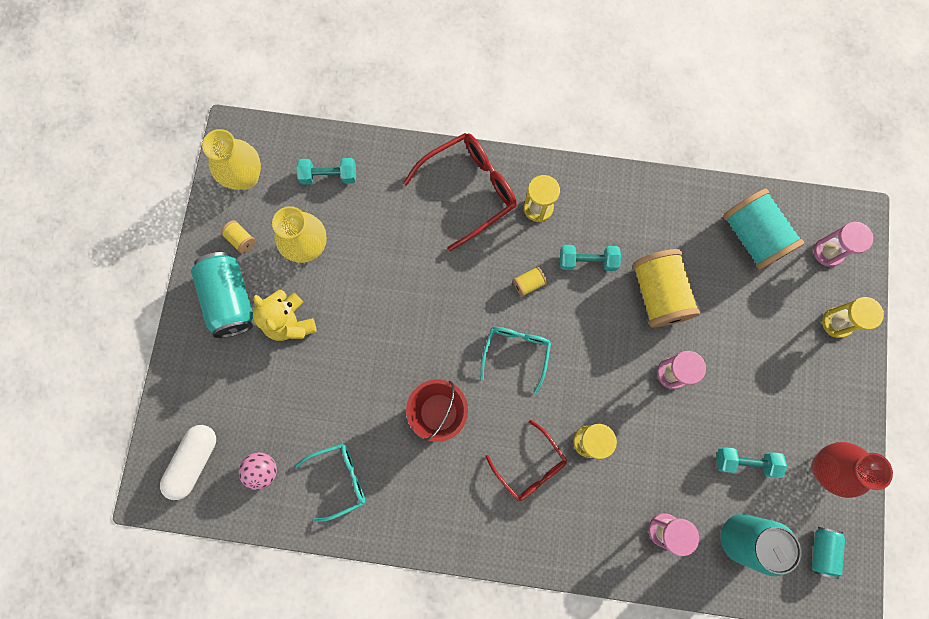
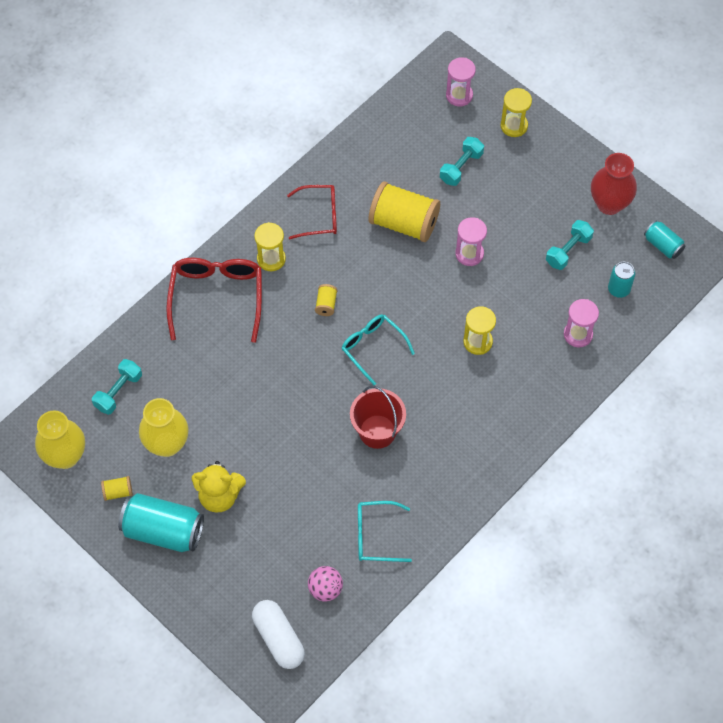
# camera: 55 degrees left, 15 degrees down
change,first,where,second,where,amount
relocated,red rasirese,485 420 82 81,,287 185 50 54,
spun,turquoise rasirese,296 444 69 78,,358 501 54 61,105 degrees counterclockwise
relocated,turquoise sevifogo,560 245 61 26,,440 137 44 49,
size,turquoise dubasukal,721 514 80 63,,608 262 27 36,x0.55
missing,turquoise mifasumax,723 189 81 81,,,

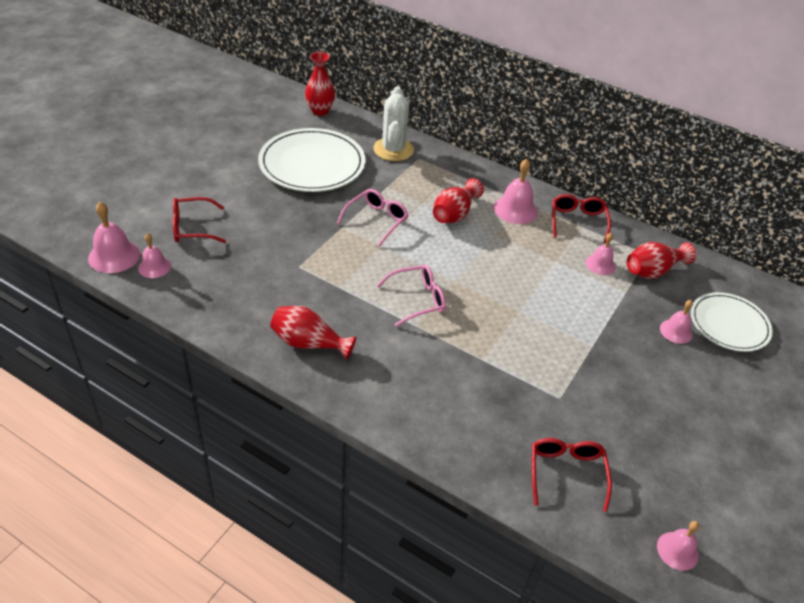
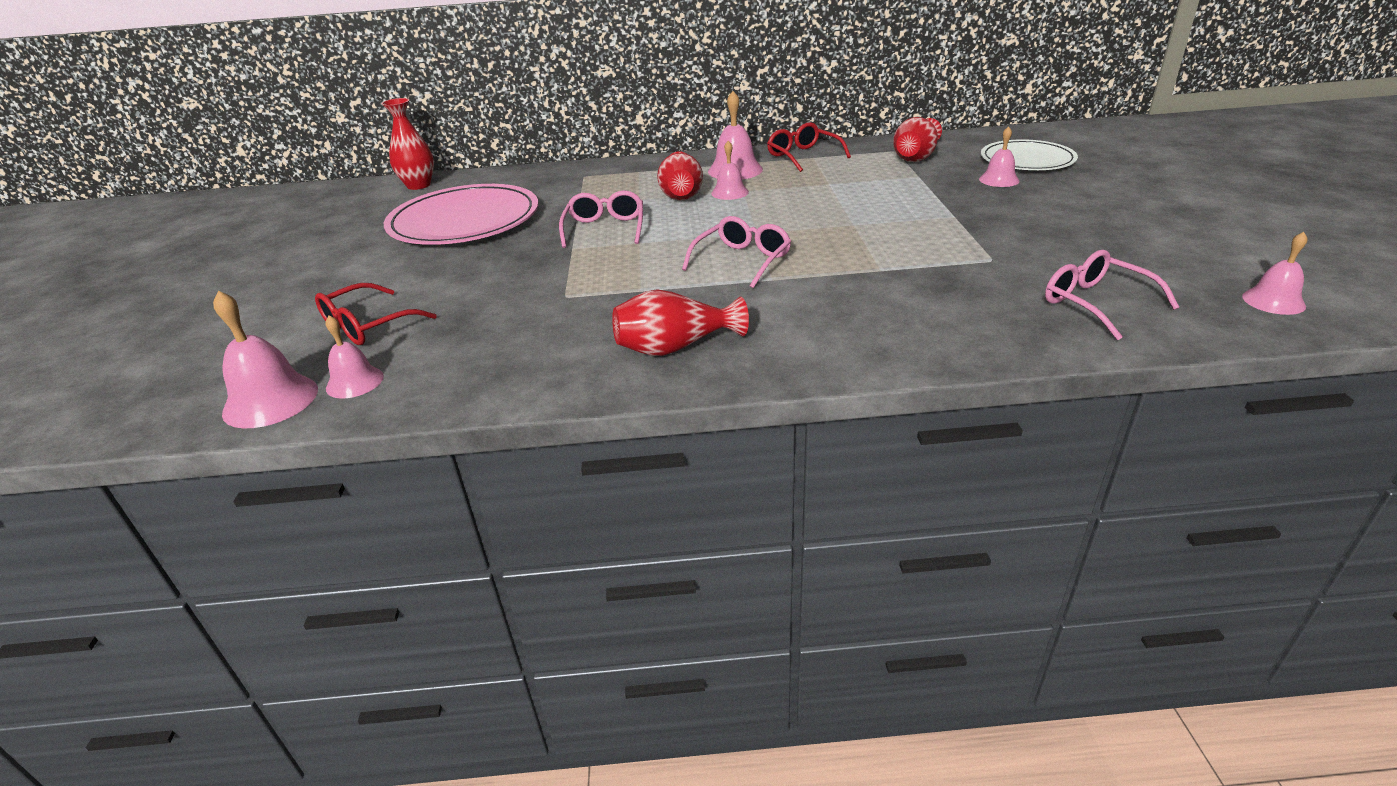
# camera: 30 degrees left, 10 degrees down
change,first,where,second,where,amount
colour,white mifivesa,258 128 107 64,pink mifivesa,384 184 154 61,
relocated,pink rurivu,585 233 31 42,,711 141 38 59,
colour,red rasirese,532 438 80 74,pink rasirese,1045 250 134 90,
missing,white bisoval,373 86 41 75,,,

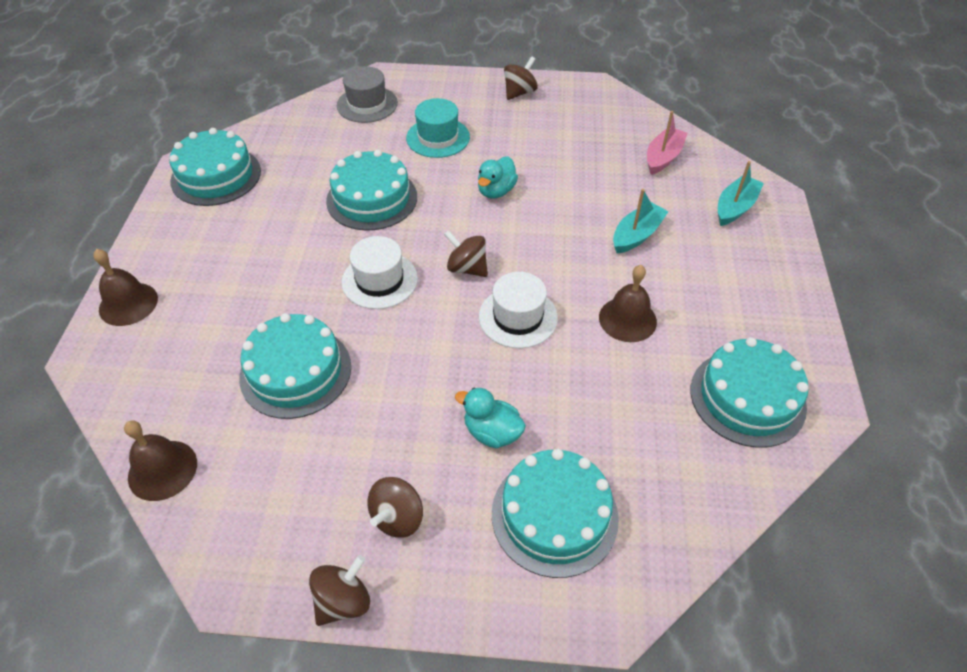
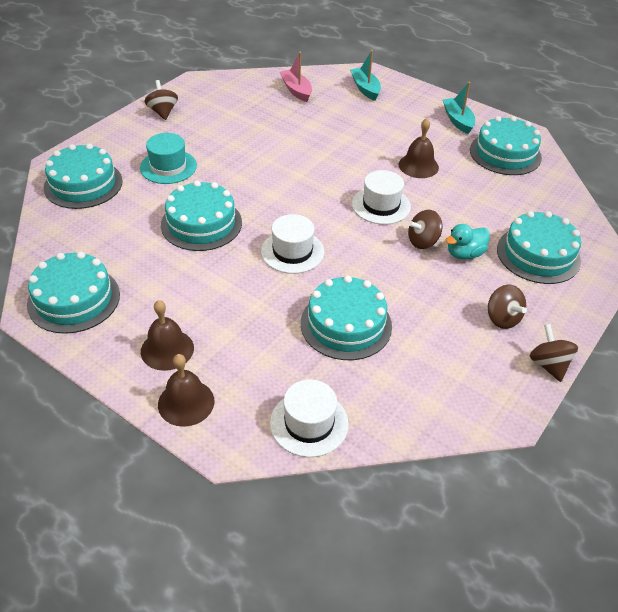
# camera: 60 degrees left, 5 degrees down
change,first,where,second,where,amount
exchanged,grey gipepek,337 66 61 57,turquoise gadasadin,44 144 79 65,
relocated,brown rurivu,124 420 73 81,,141 300 53 71,
appeared,,,white gipepek,270 379 79 78,
relocated,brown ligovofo,444 230 44 47,,408 210 35 39,
relocated,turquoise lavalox,613 189 56 65,,443 82 32 52,
missing,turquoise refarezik,478 156 40 43,,,

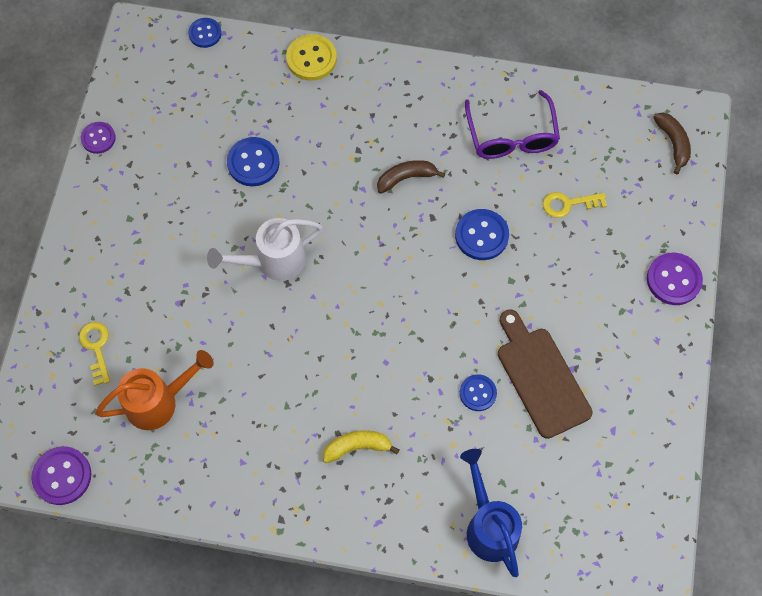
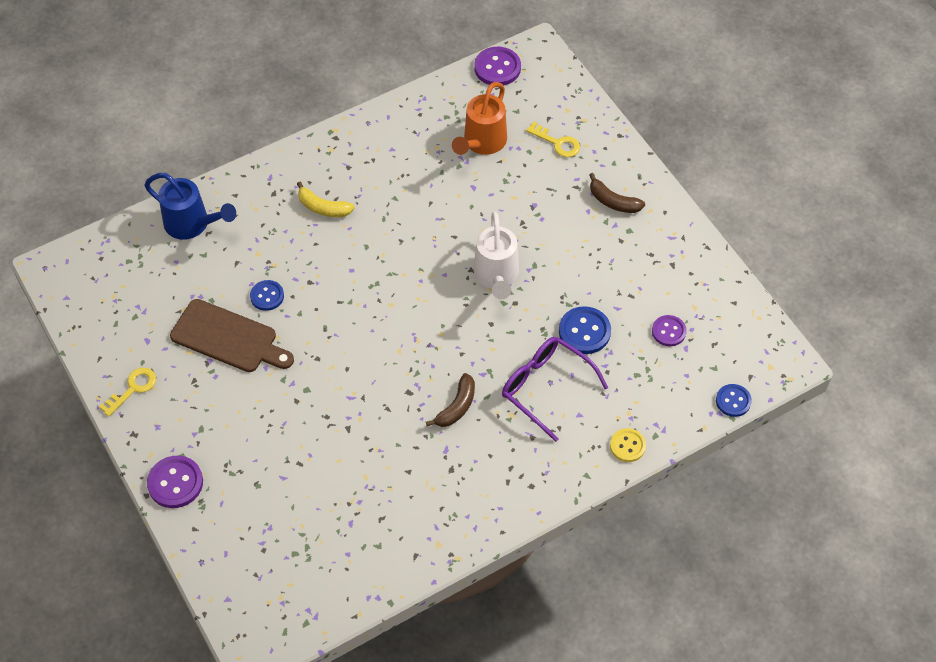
# camera: 140 degrees right, 10 degrees down
change,first,where,second,where,amount
relocated,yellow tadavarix,543 192 64 26,,99 367 57 50,
spun,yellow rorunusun,323 430 76 33,,297 182 58 35,75 degrees clockwise
spun,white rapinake,207 218 116 63,,474 212 45 87,150 degrees clockwise
relocated,purple rasirese,465 90 95 69,,502 337 106 105,
relocated,brown rorunusun,653 112 38 62,,590 173 55 40,
size,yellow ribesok,286 34 51 47,,610 428 36 34,x0.66
relocated,purple ribesok,81 122 35 32,,652 315 35 31,
missing,blue ribesok,455 209 54 51,,,

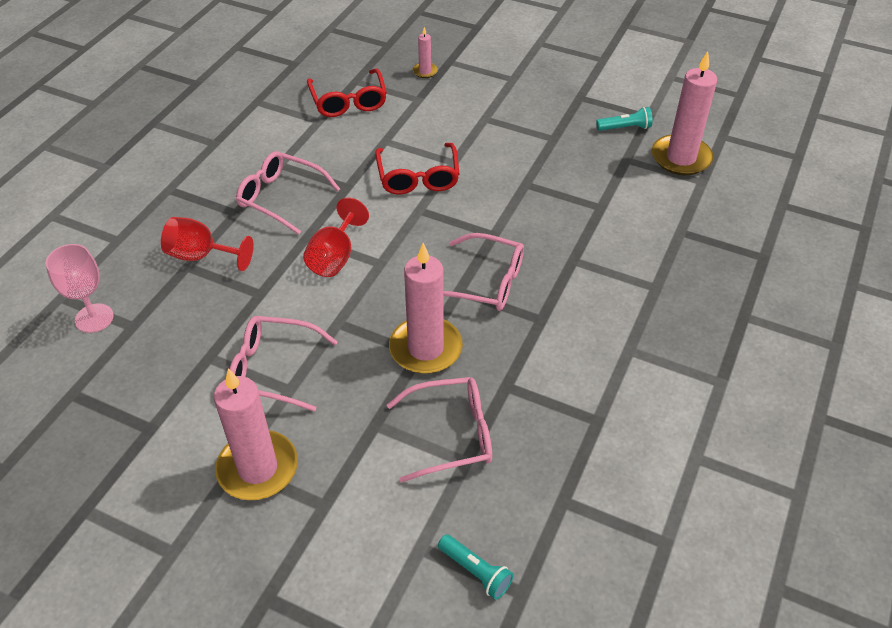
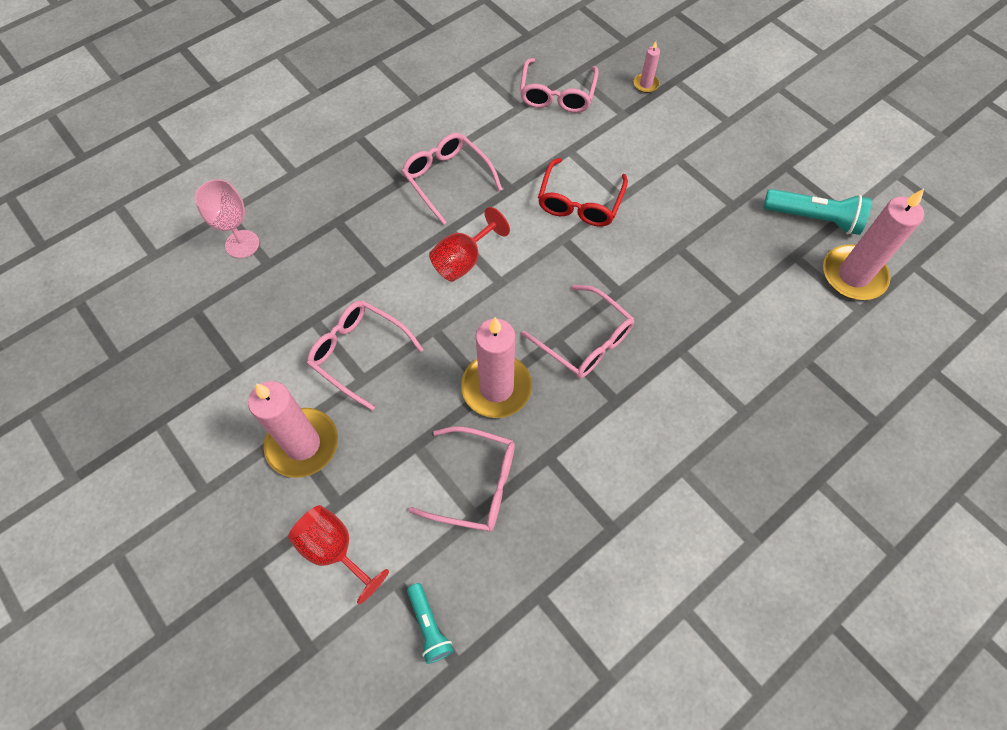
# camera: 25 degrees right, 15 degrees up
change,first,where,second,where,amount
relocated,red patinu,161 217 93 54,,288 505 101 99,
colour,red rasirese,307 69 80 48,pink rasirese,520 58 79 55,
size,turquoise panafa,596 107 57 24,,763 189 109 46,x1.66

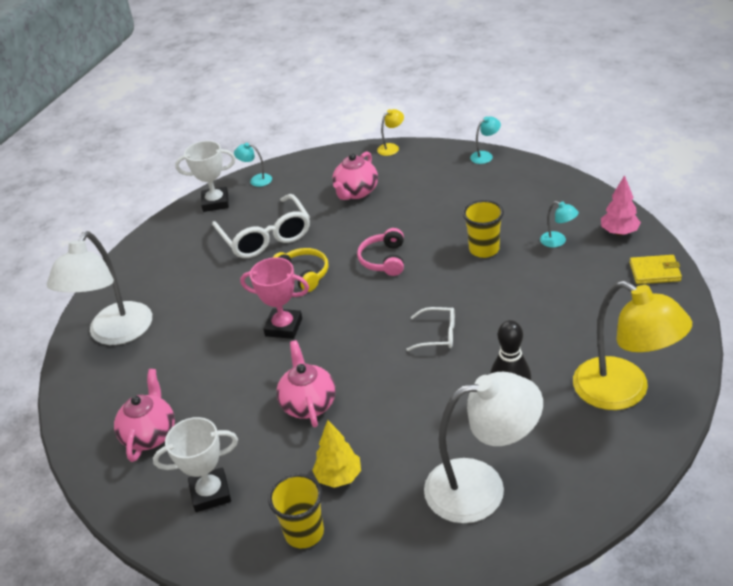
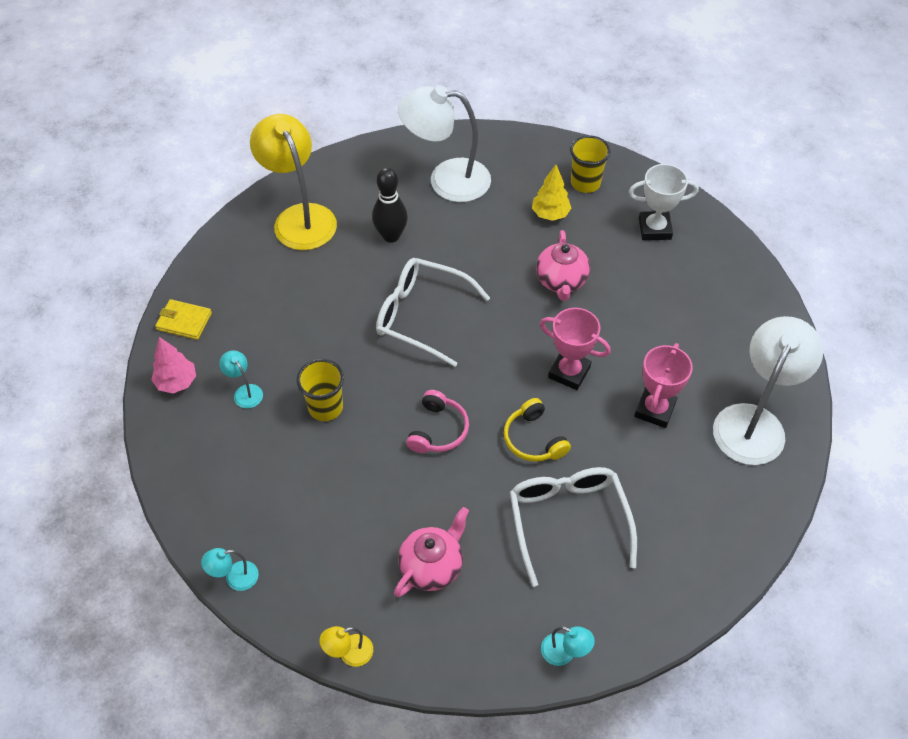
# camera: 170 degrees left, 15 degrees up
change,first,where,second,where,amount
size,white rasirese,406 307 49 44,,376 258 114 109,x1.90
appeared,,,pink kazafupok,634 343 59 85,
missing,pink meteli,114 369 61 93,,,
missing,white kazafupok,175 141 61 71,,,

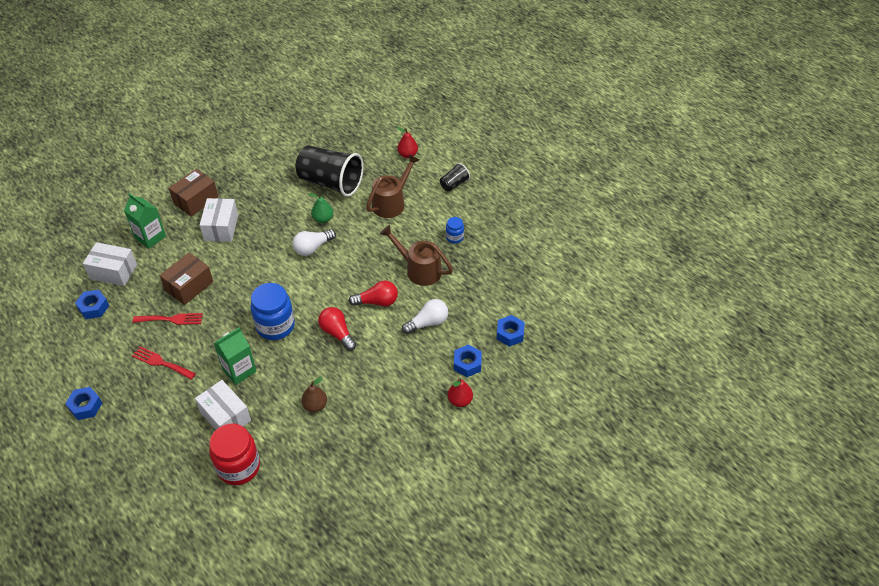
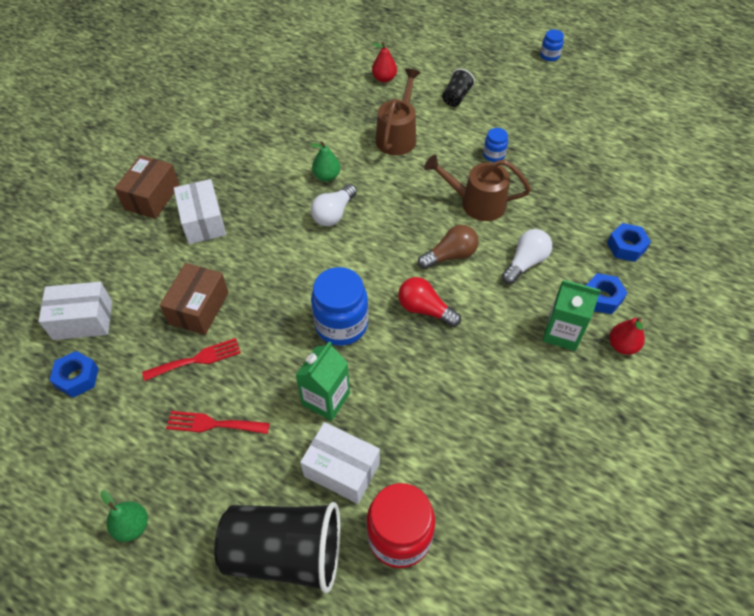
# camera: 20 degrees left, 5 degrees up
change,first,where,second,where,amount
exchanged,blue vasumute,65 387 37 33,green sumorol,100 490 48 52,
relocated,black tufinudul,295 145 69 52,,214 502 126 91,
colour,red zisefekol,349 280 49 26,brown zisefekol,418 225 61 44,
appeared,,,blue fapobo,540 29 24 33,
relocated,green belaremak,124 193 42 56,,543 280 58 71,
missing,brown sumorol,301 377 26 35,,,

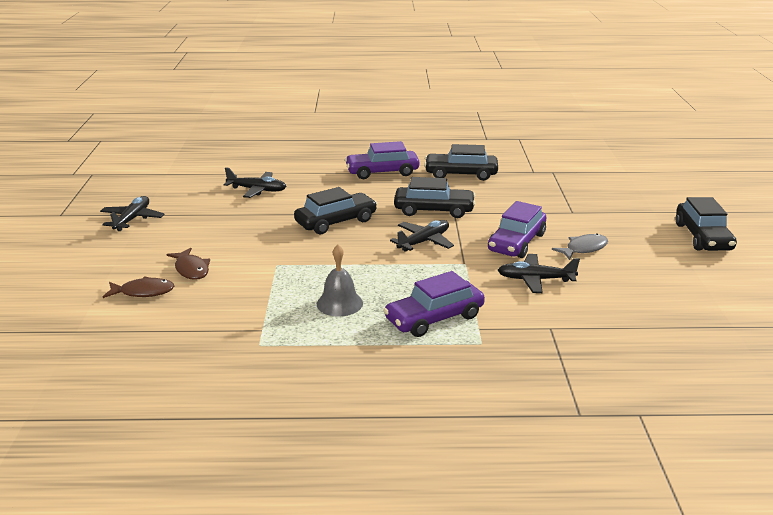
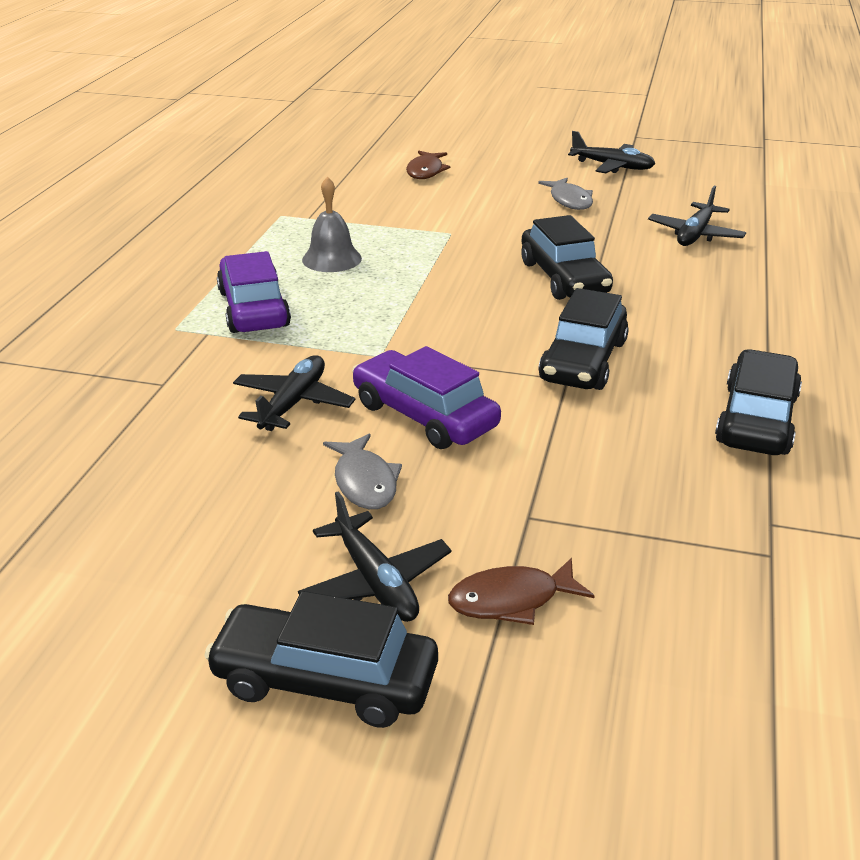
# camera: 105 degrees right, 5 degrees up
change,first,where,second,where,amount
relocated,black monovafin,390 220 64 32,,298 491 154 131,
relocated,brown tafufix,167 248 43 32,,448 558 147 67,
appeared,,,grey tafufix,538 178 55 32,
missing,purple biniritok,345 141 74 38,,,

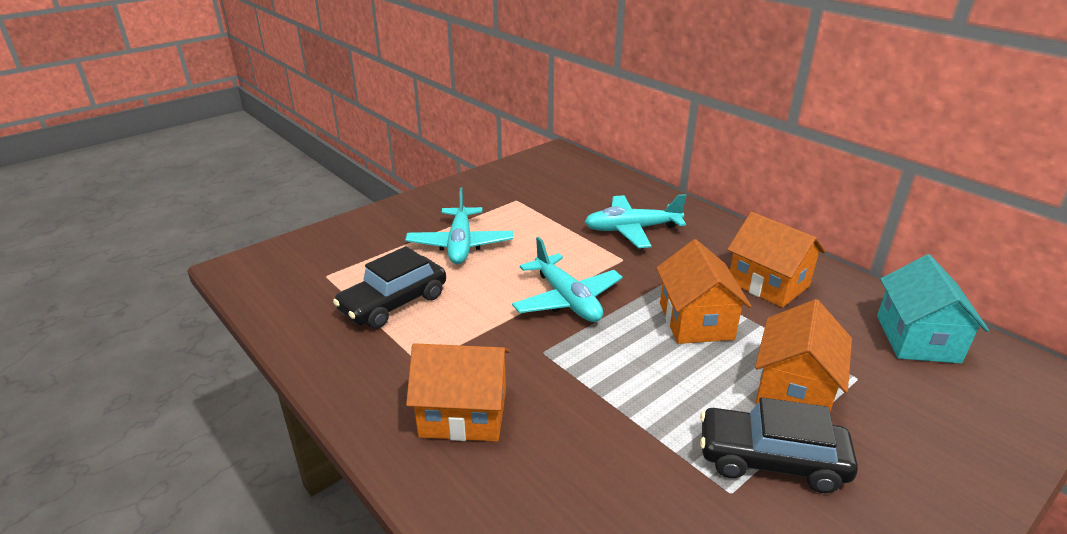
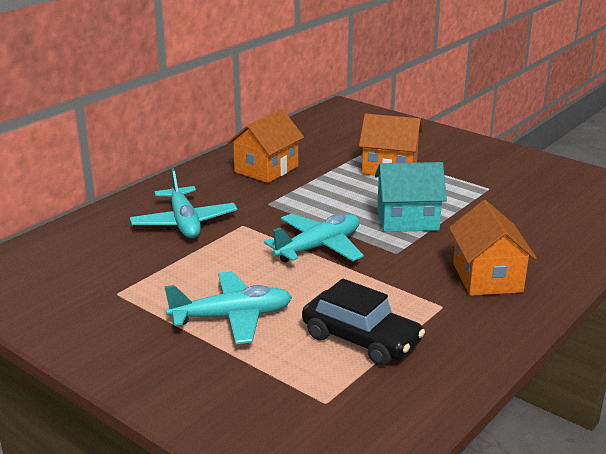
# camera: 100 degrees left, 5 degrees down
change,first,where,second,where,amount
relocated,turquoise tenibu,877 254 112 110,,375 162 72 70,
missing,orange tenibu,656 239 95 105,,,
missing,black biniritok,700 397 158 96,,,

